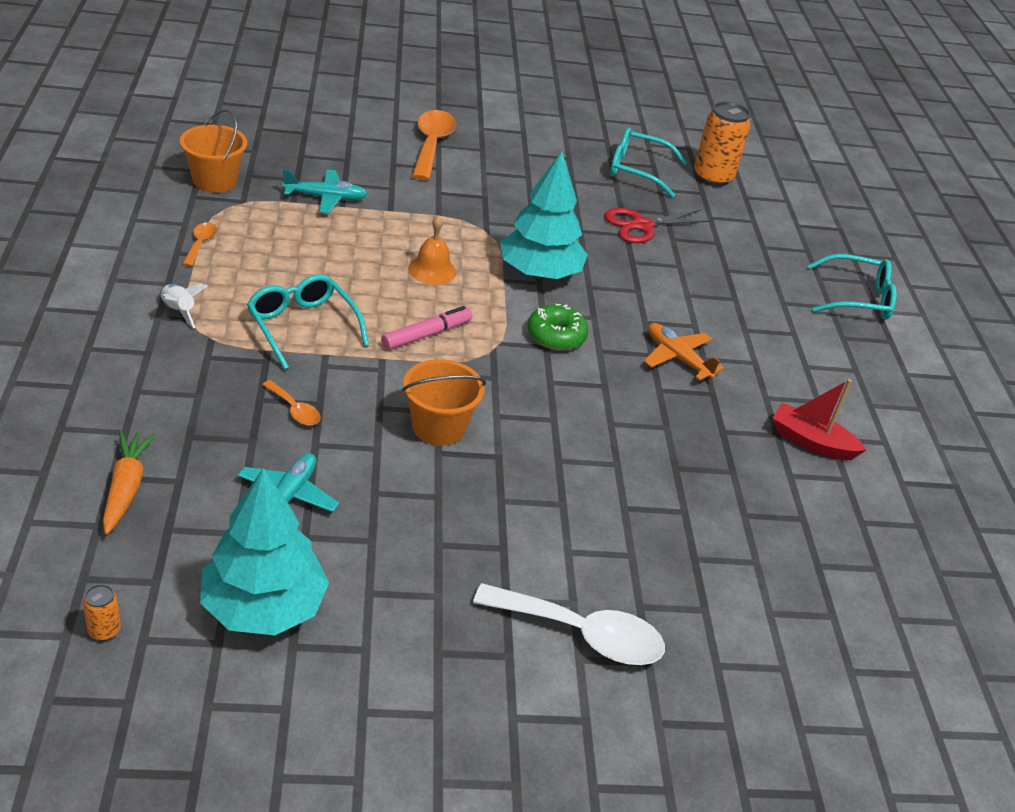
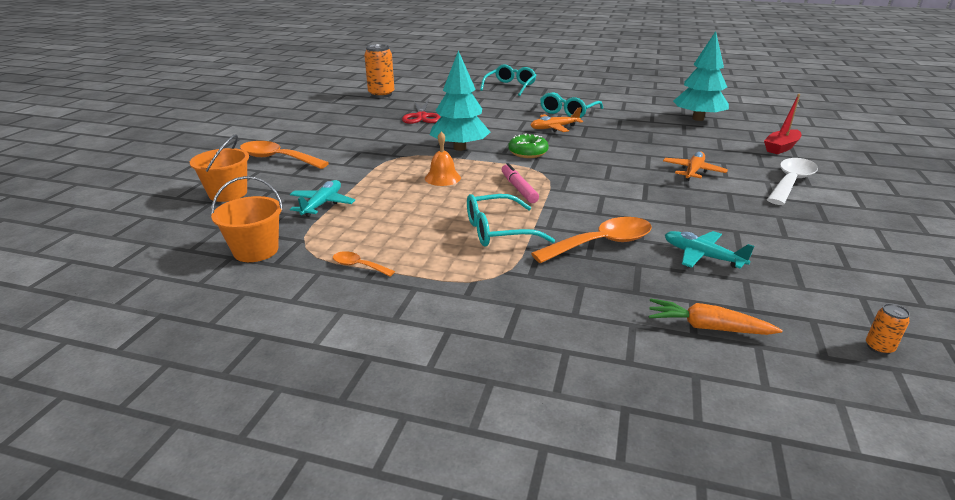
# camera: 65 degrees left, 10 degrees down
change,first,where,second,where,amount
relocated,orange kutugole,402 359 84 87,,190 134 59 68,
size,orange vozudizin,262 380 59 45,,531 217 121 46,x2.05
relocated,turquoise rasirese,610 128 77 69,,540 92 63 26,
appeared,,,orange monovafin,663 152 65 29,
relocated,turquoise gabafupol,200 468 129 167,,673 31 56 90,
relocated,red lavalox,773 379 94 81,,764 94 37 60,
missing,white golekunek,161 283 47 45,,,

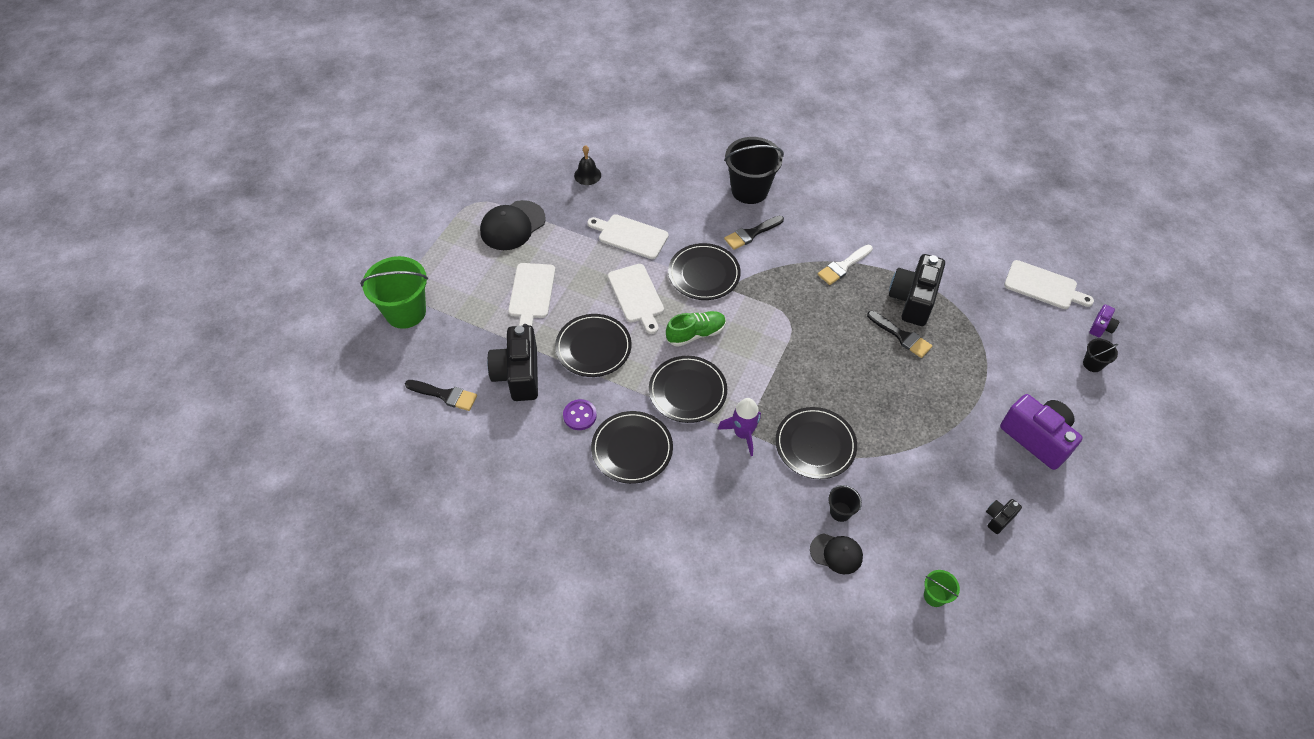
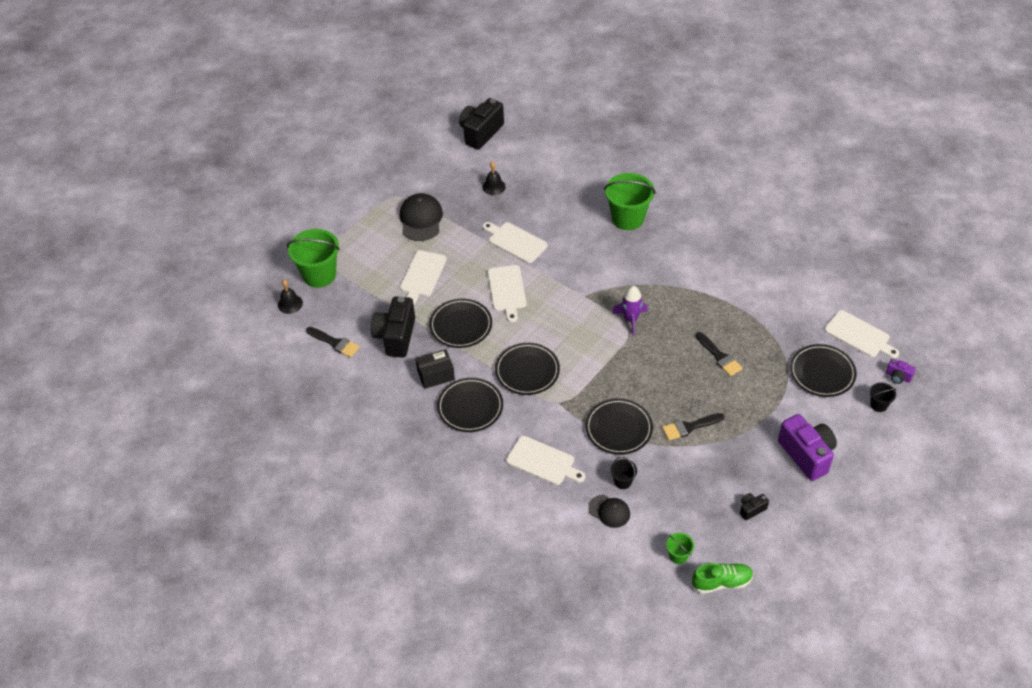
# camera: 15 degrees right, 5 degrees down
change,first,where,second,where,amount
appeared,,,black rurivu,278 280 25 34,
spun,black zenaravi,480 200 66 50,,400 193 43 48,120 degrees clockwise
exchanged,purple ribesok,563 399 34 31,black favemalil,416 349 39 40,
relocated,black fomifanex,889 254 56 72,,459 98 45 52,
appeared,,,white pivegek,506 436 79 49,
colour,black kutugole,724 137 60 67,green kutugole,604 173 52 57,
relocated,purple golekunek,717 398 44 58,,612 286 36 50,
relocated,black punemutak,724 215 60 35,,662 413 62 28,
relocated,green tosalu,666 311 60 36,,692 563 61 31,
relocated,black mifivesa,668 243 73 57,,790 344 67 53,
spun,purple fomifanex,1089 305 30 32,,886 358 30 26,75 degrees clockwise
missing,white punemutak,818 245 55 40,,,

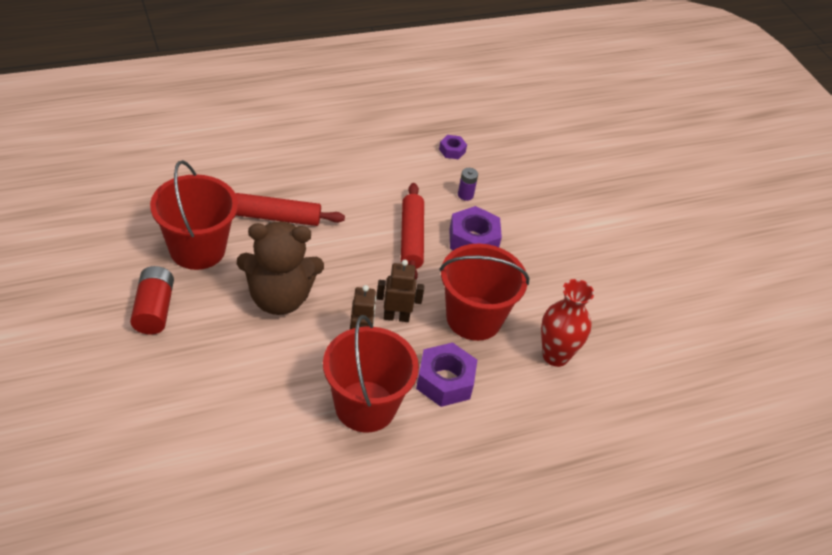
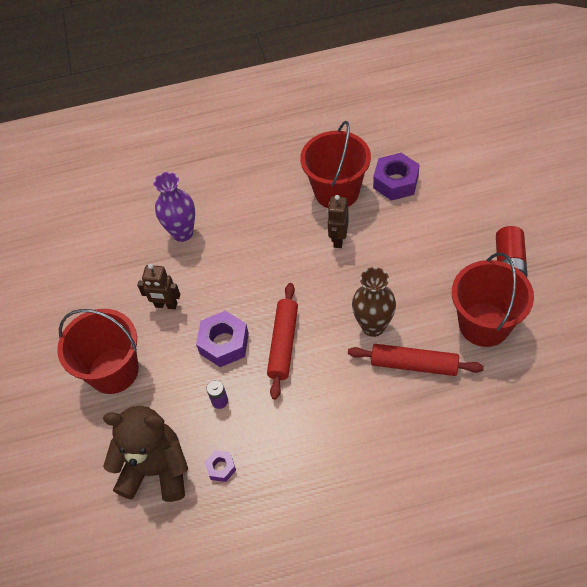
# camera: 160 degrees left, 10 degrees up
change,first,where,second,where,amount
relocated,red kutugole,439 244 91 97,,57 309 82 85,
relocated,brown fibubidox,237 221 87 94,,103 406 85 96,
relocated,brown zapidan,376 260 48 62,,137 264 43 45,
colour,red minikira,541 279 53 88,purple minikira,153 172 42 70,
appeared,,,brown minikira,352 267 44 70,
relocated,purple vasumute,416 342 61 65,,373 153 47 48,

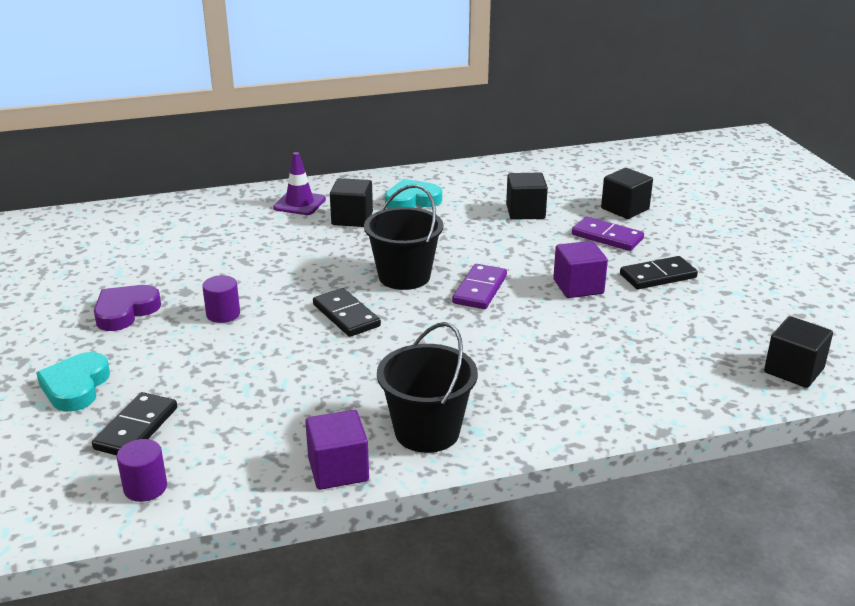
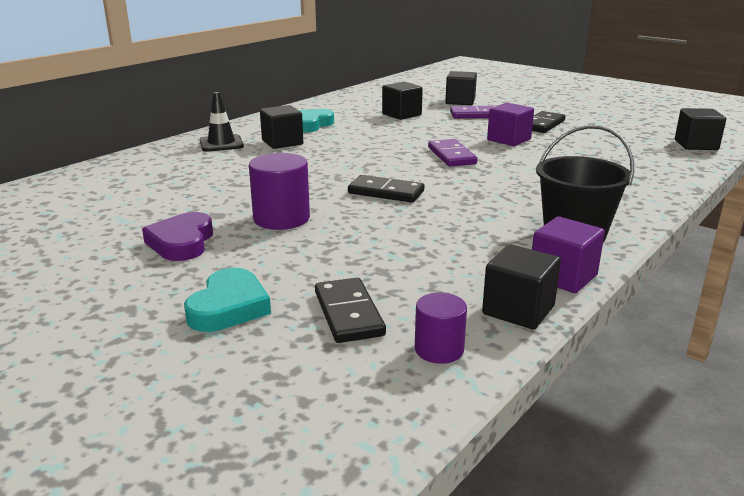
# camera: 35 degrees left, 5 degrees down
change,first,where,second,where,amount
spun,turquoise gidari,36 352 74 60,,184 268 87 64,135 degrees counterclockwise
colour,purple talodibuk,273 152 53 63,black talodibuk,200 92 44 60,
size,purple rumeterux,202 275 38 48,,249 153 61 77,x1.62
appeared,,,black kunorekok,482 244 79 85,
missing,black kutugole,364 185 79 105,,,

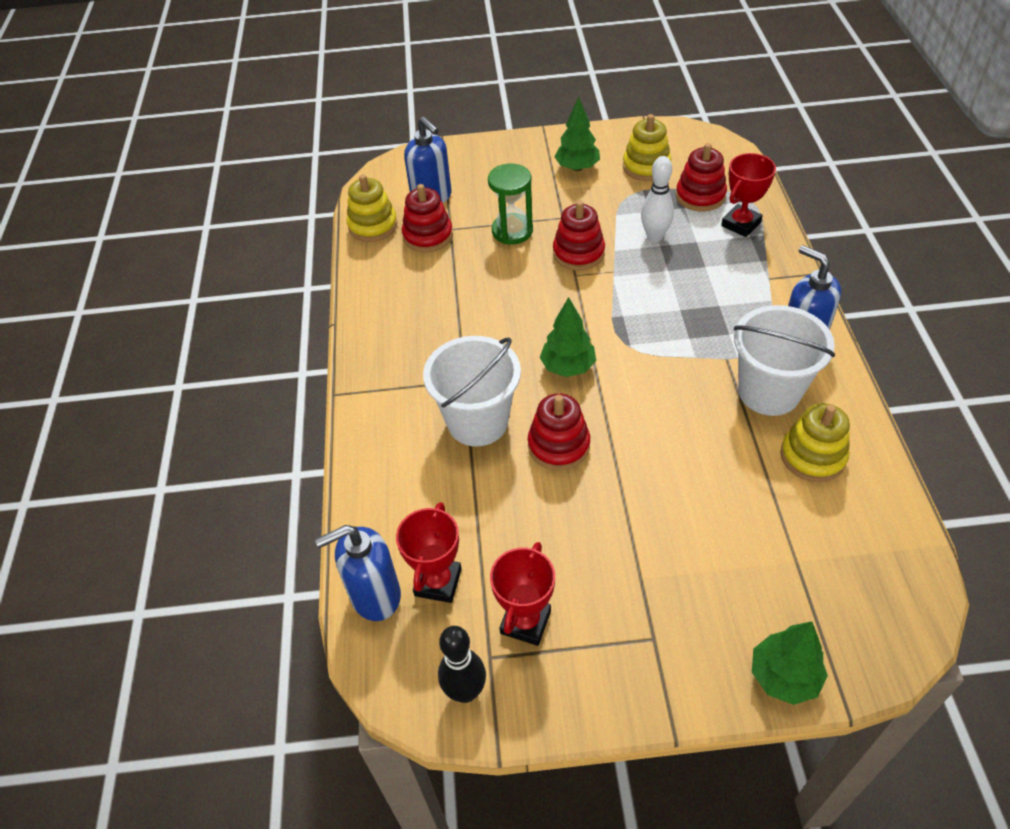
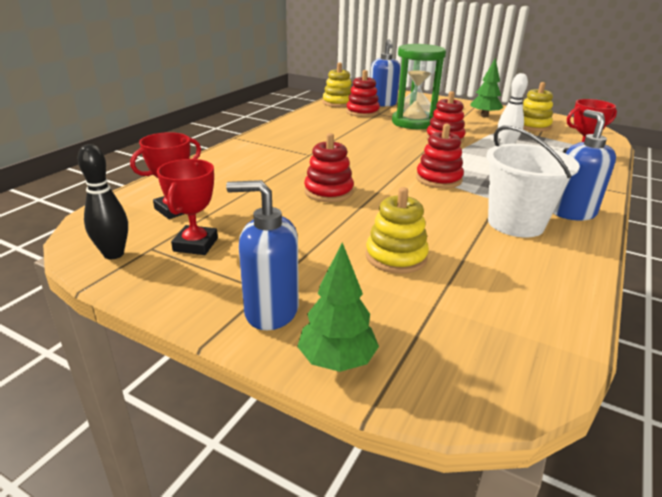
# camera: 30 degrees right, 20 degrees down
change,first,where,second,where,amount
spun,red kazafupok,490 542 65 104,,157 159 61 96,45 degrees counterclockwise
relocated,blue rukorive,315 525 86 96,,226 180 73 150,
relocated,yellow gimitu,780 403 70 79,,366 187 63 87,
size,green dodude,488 164 45 80,,392 44 54 85,x1.54
relocated,red gimitu,676 143 51 69,,416 124 48 64,
missing,white kutugole,423 336 98 110,,,
missing,green gabafupol,540 297 56 80,,,

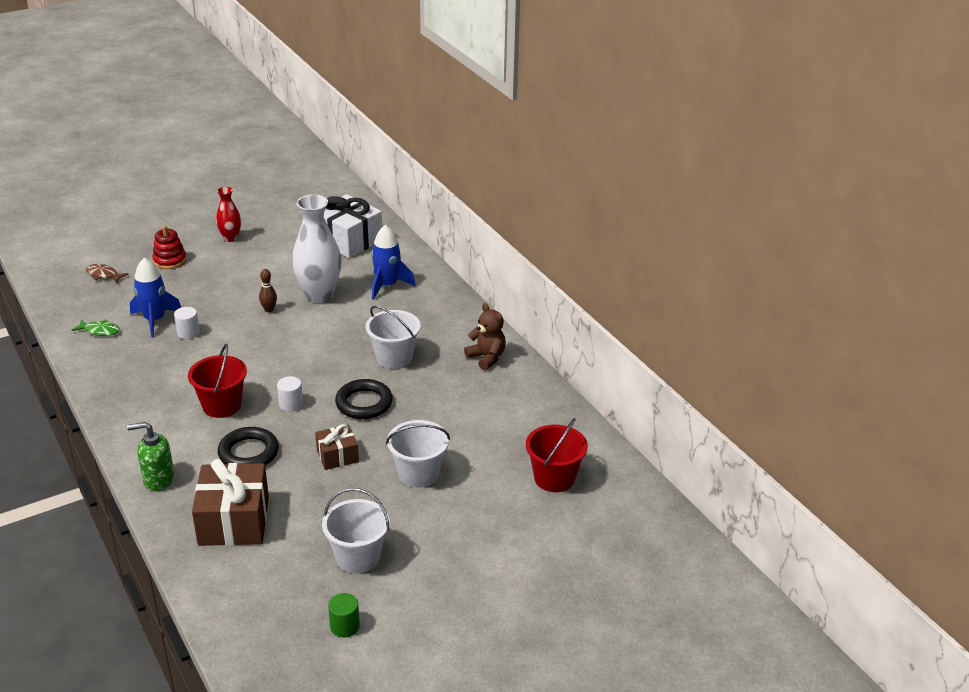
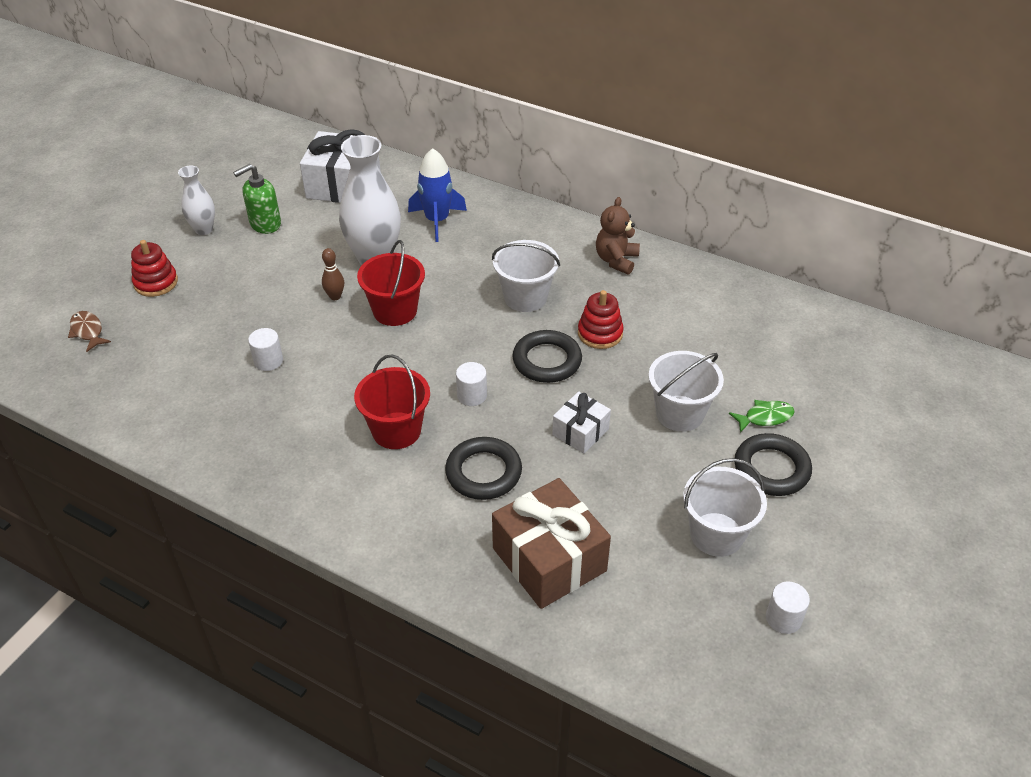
# camera: 30 degrees left, 10 degrees up
change,first,where,second,where,amount
spun,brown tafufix,86 264 43 19,,68 311 43 41,60 degrees clockwise
colour,red minikira,216 187 25 55,white minikira,178 166 37 69,
relocated,green rukorive,127 422 47 69,,233 164 48 70,
relocated,red kutugole,526 418 62 74,,357 240 68 86,
colour,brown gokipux,315 424 44 46,white gokipux,552 391 59 63,
appeared,,,red gimitu,578 290 46 59,
spun,brown fibubidox,464 303 42 68,,596 197 44 78,90 degrees counterclockwise
relocated,green tafufix,71 319 49 17,,729 400 66 33,
appeared,,,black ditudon,735 433 77 63,
colour,green rumeterux,328 593 32 44,white rumeterux,766 582 44 52,
missing,blue golekunek,130 258 51 80,,,

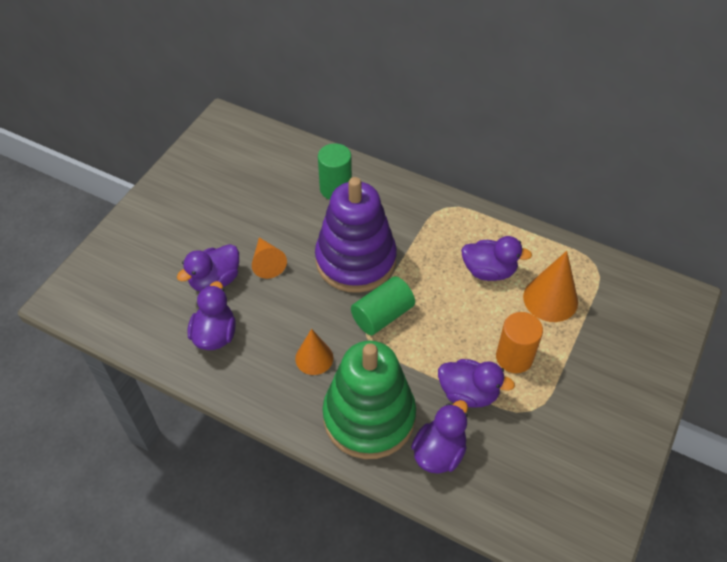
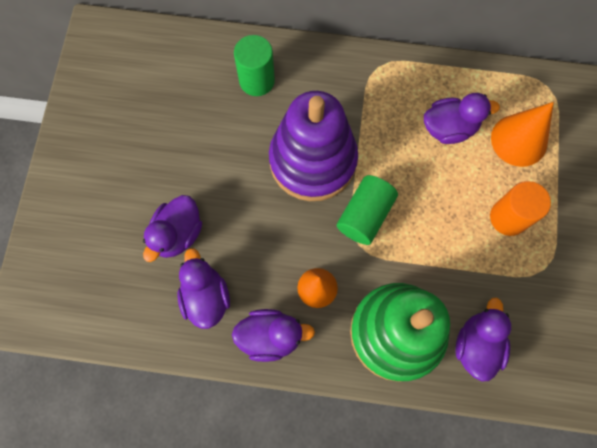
# camera: 20 degrees left, 20 degrees up
change,first,where,second,where,amount
relocated,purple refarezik,438 359 77 48,,232 309 83 53,
missing,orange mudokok,252 237 35 42,,,

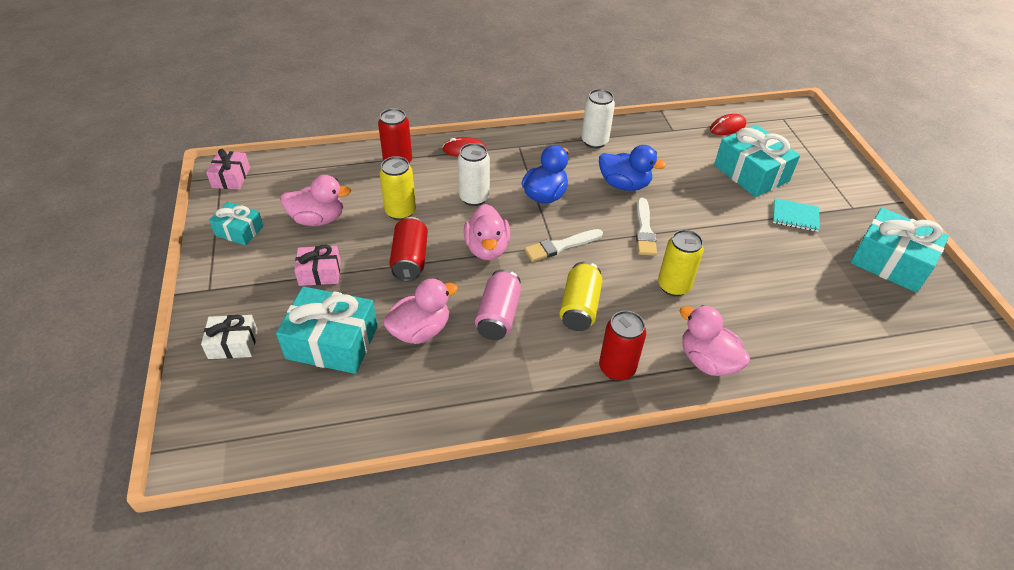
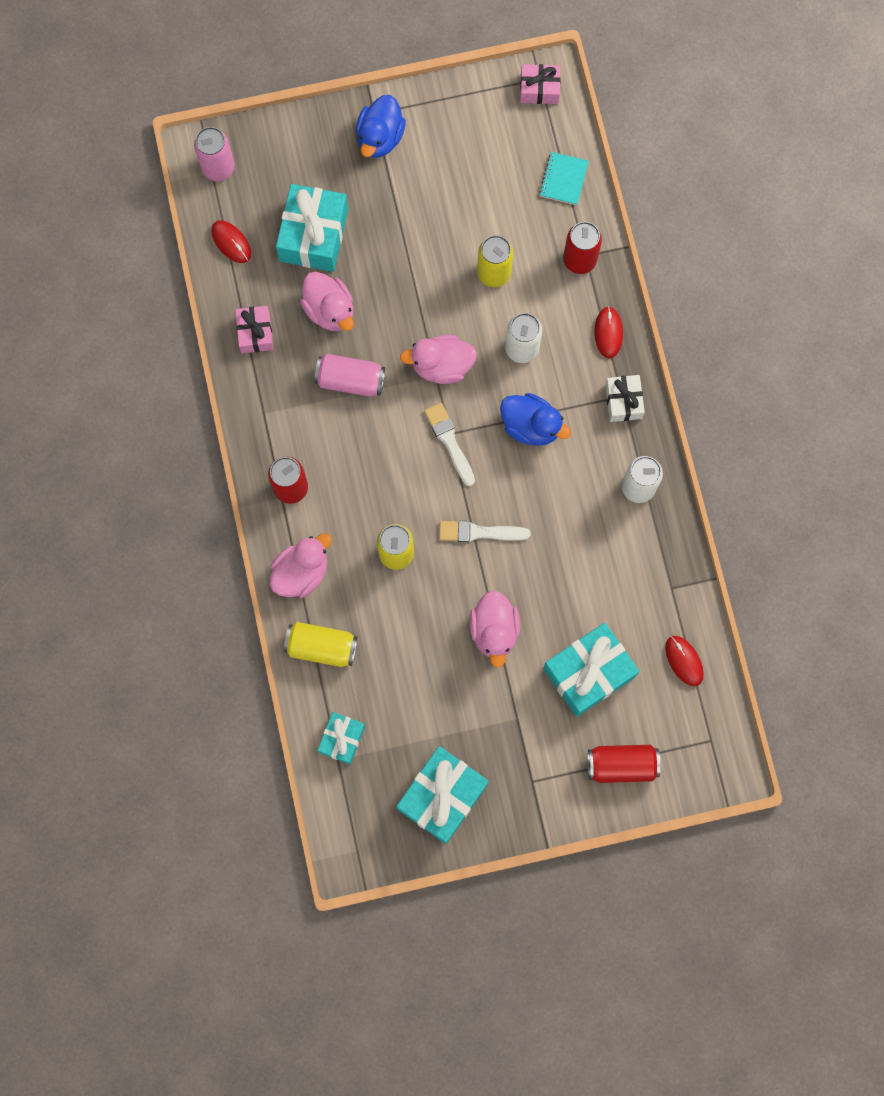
# camera: 90 degrees right, 30 degrees up
change,first,where,second,where,amount
appeared,,,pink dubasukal,194 127 41 54,
appeared,,,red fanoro,211 220 40 43,
relocated,pink gokipux,294 244 47 42,,235 306 38 47,
relocated,yellow dubasukal,559 262 44 69,,284 622 73 45,
relocated,turquoise gokipux,209 202 55 44,,317 712 48 52,
relocated,blue refarezik,599 145 67 46,,356 95 50 63,
relocated,pink refarezik,280 175 71 51,,470 590 50 78,
relocated,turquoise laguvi,773 198 47 34,,539 152 50 53,
relocated,red dubasukal,389 217 39 65,,588 745 73 38,
relocated,white gokipux,201 315 56 44,,605 375 40 47,

